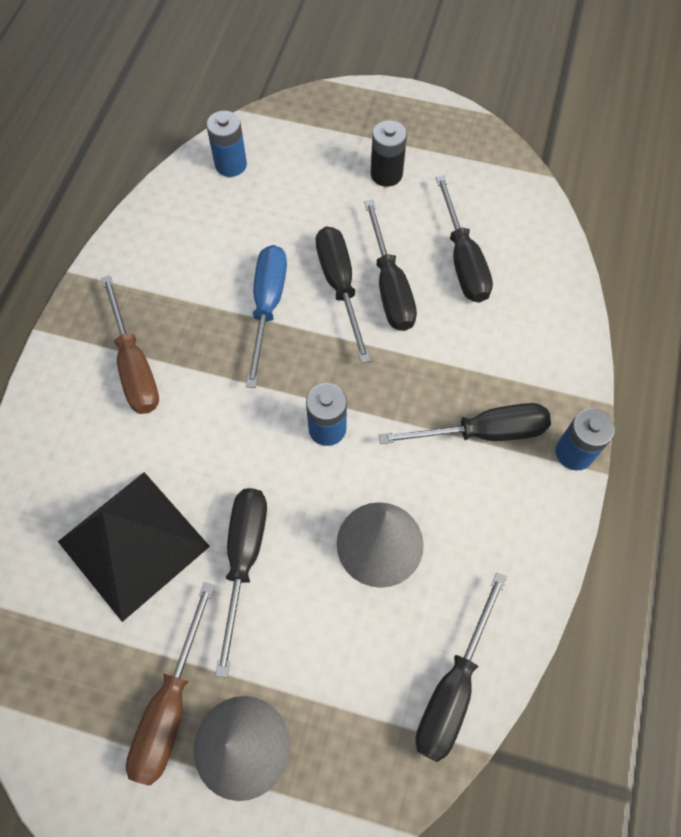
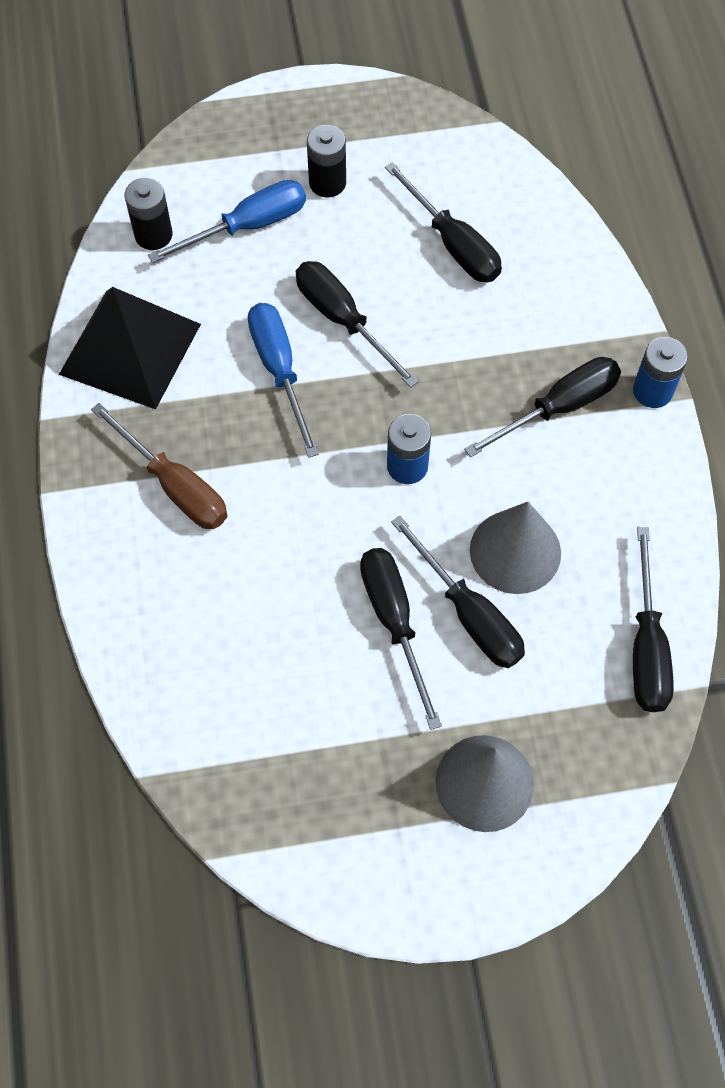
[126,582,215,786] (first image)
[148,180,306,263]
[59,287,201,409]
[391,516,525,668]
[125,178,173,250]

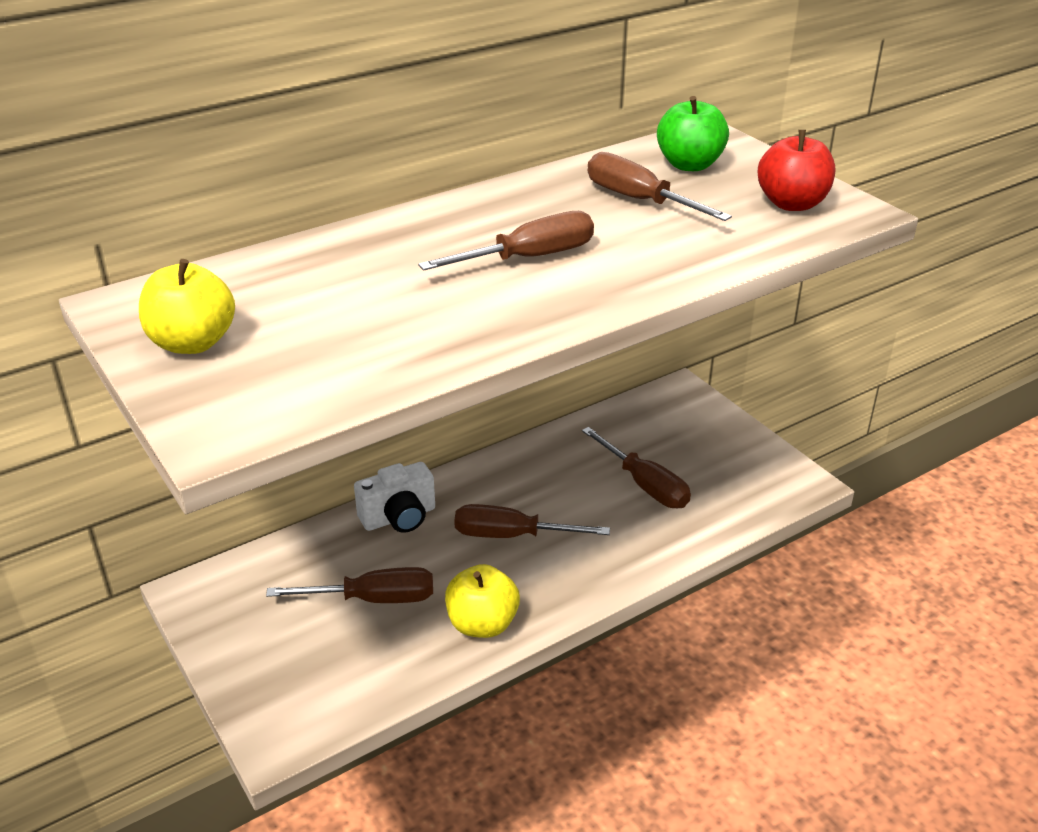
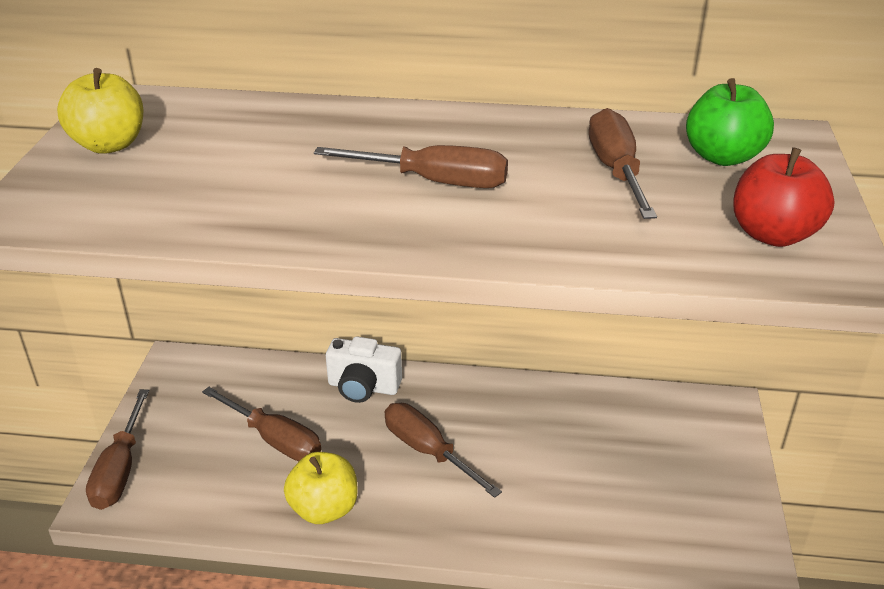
[86,389,149,510]

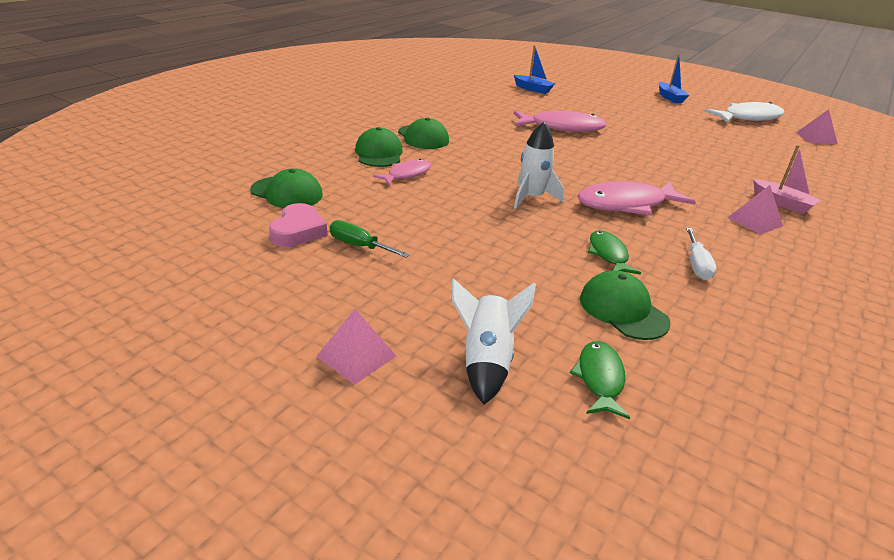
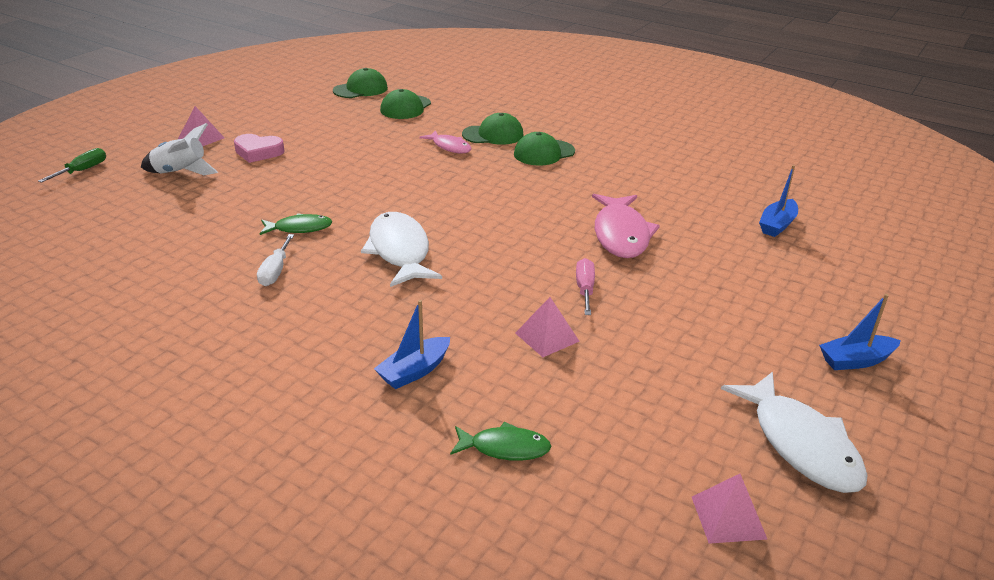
[514,122,564,209] (first image)
[576,258,595,315]
[234,134,284,163]
[38,148,106,183]
[450,421,552,461]
[333,68,388,98]
[515,297,580,357]
[361,212,442,287]
[374,300,450,389]
[257,234,294,286]

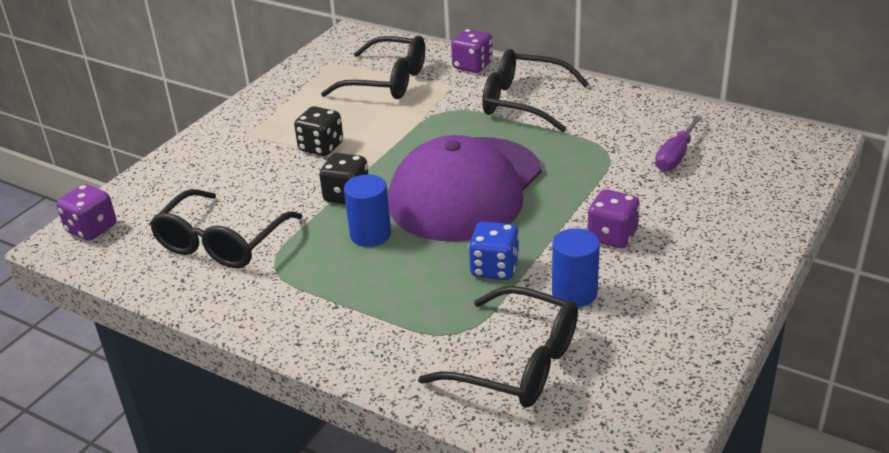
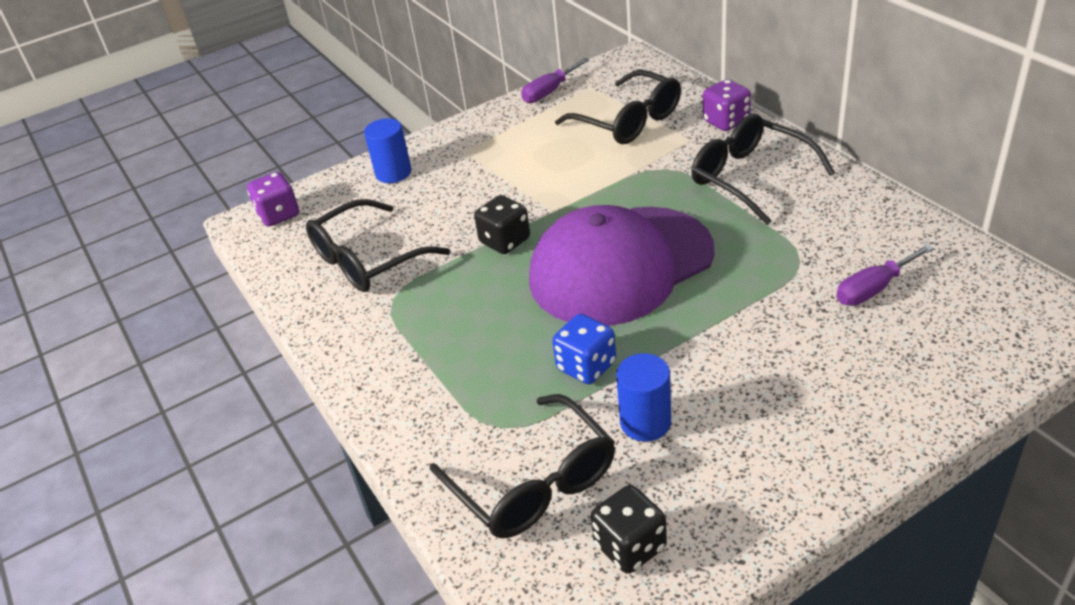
[587,189,640,248] (first image)
[521,58,589,103]
[591,485,667,574]
[364,118,411,183]

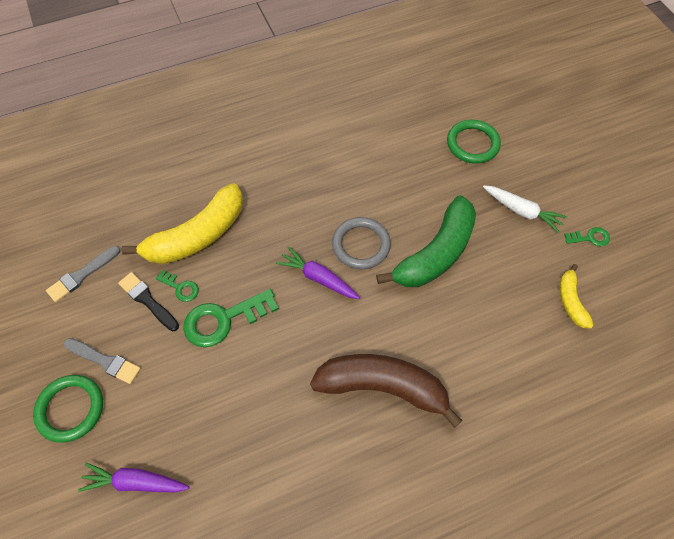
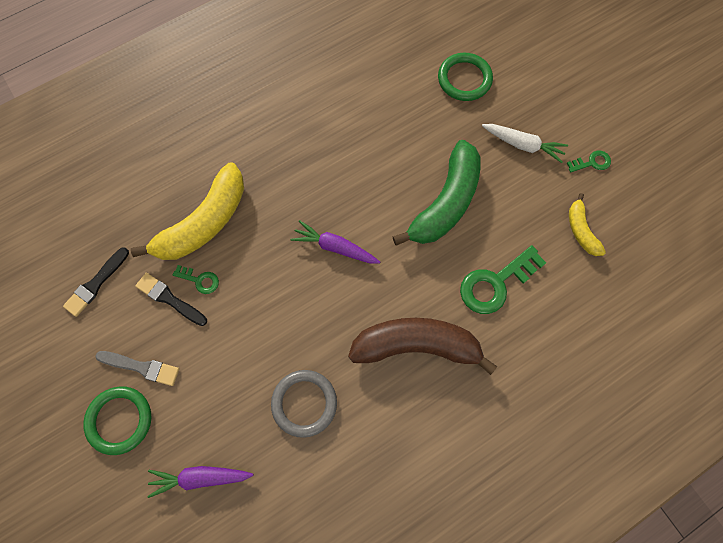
[460,245,546,314]
[271,370,337,438]
[63,247,129,317]

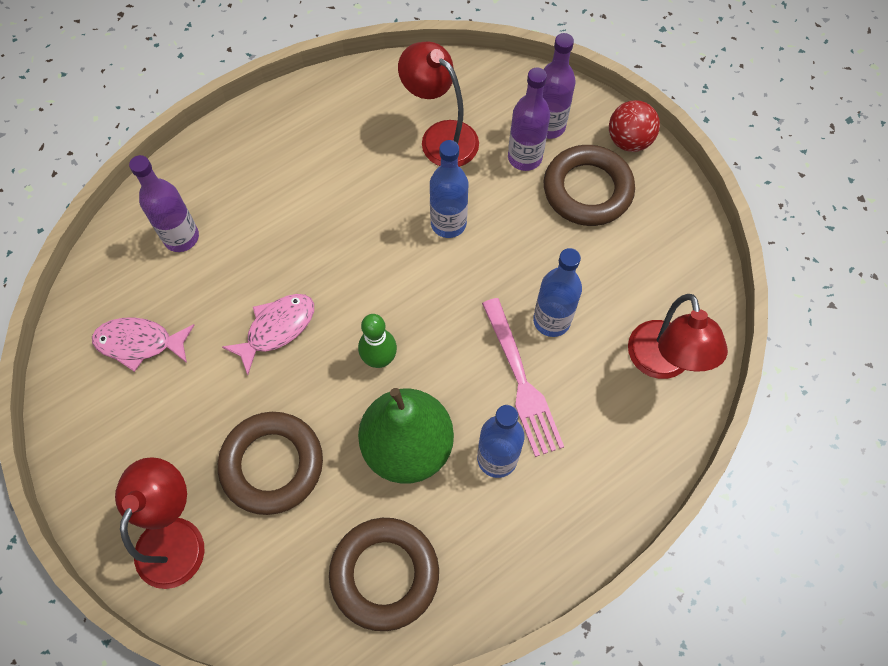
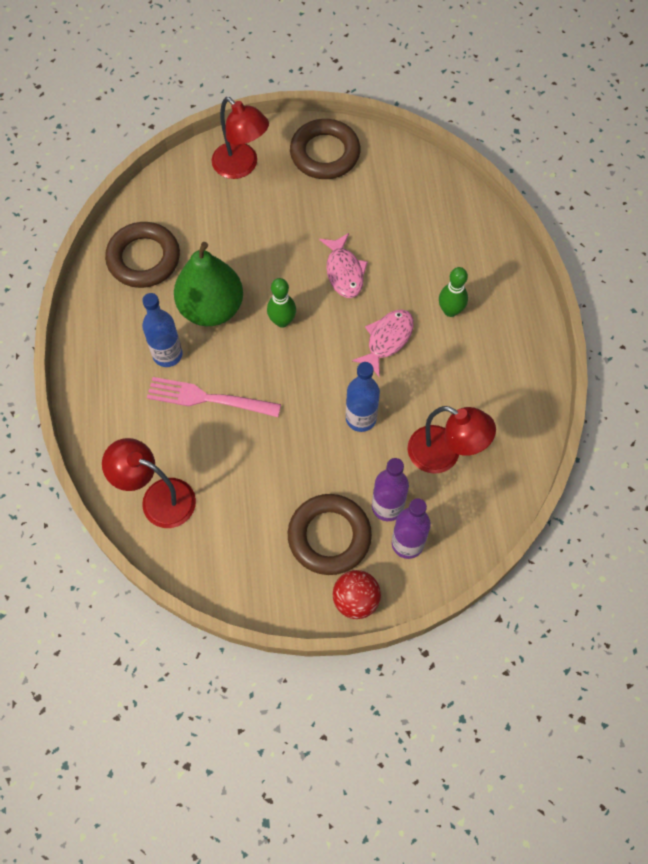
[129,155,199,252] (first image)
[533,248,582,337] (first image)
[439,267,468,317]
[352,310,414,377]
[290,119,360,179]
[407,406,496,474]

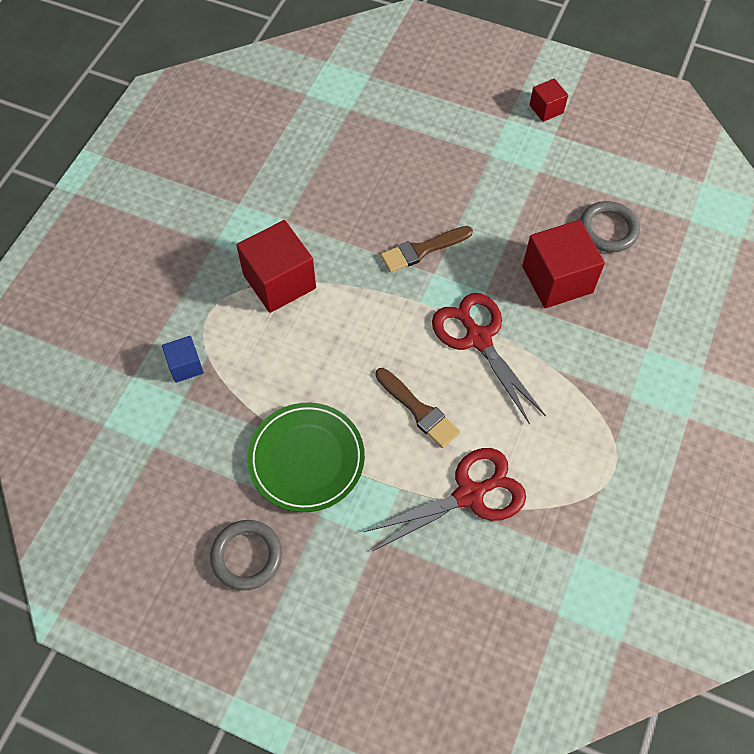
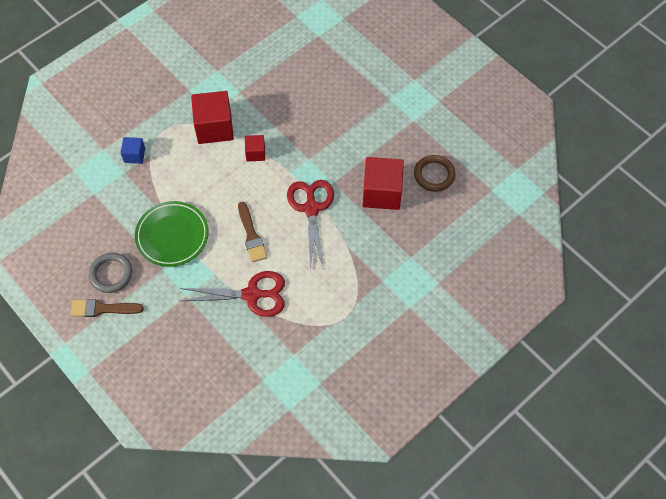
[70,299,144,317]
[245,135,265,162]
[414,155,455,192]

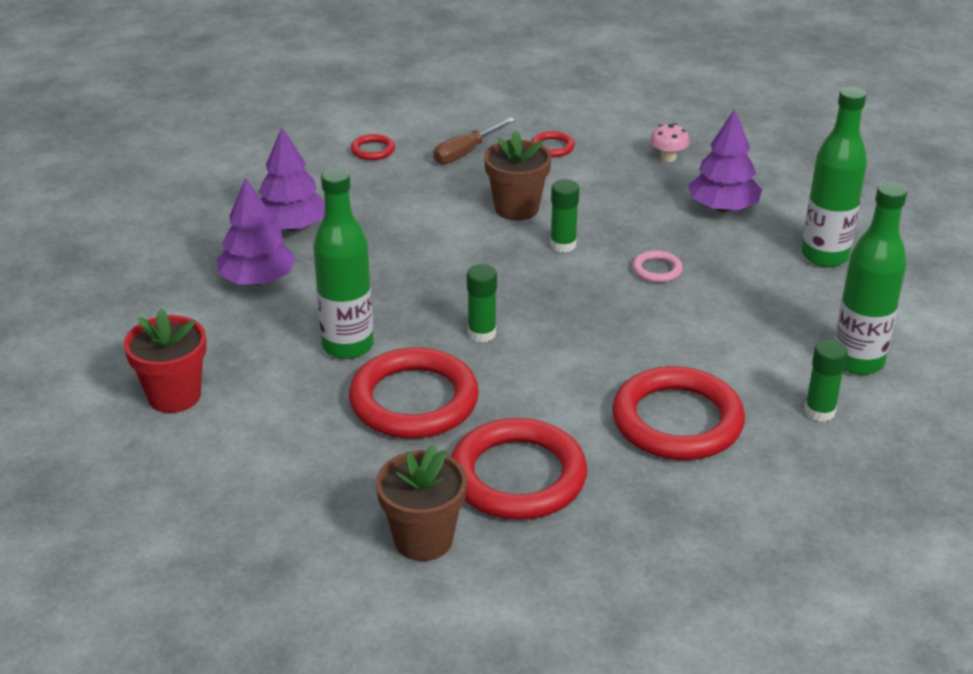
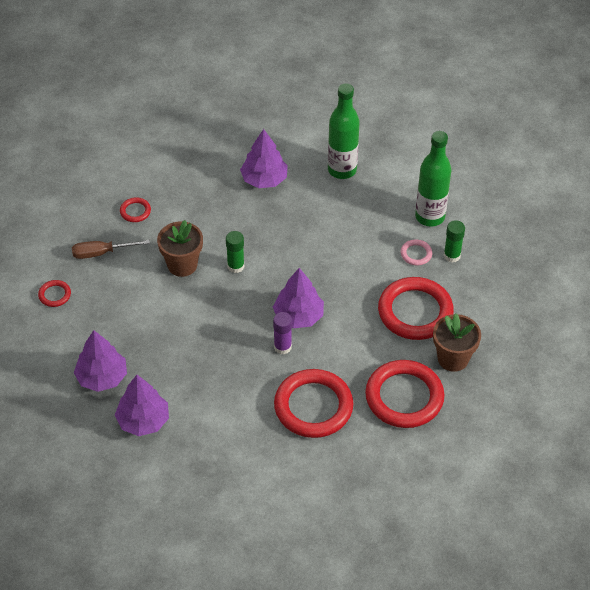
[124,309,207,413] (first image)
[313,168,374,359] (first image)
[650,123,690,162] (first image)
[273,268,324,328]
[433,314,481,372]
[401,240,432,265]
[273,312,292,354]
[72,240,150,259]

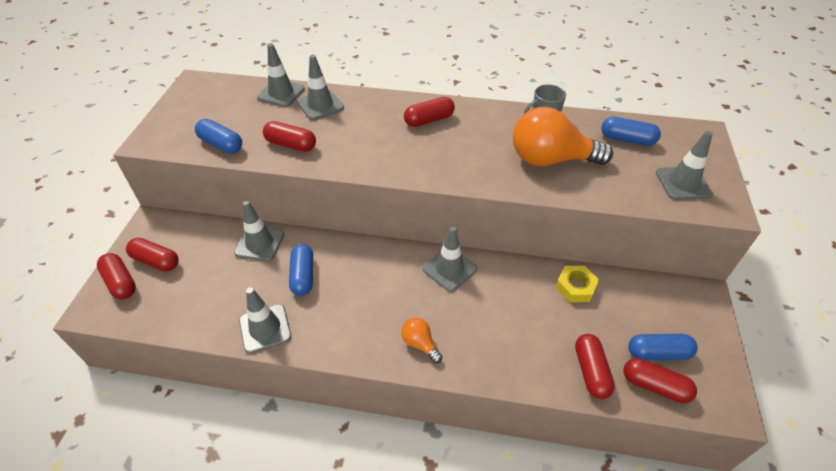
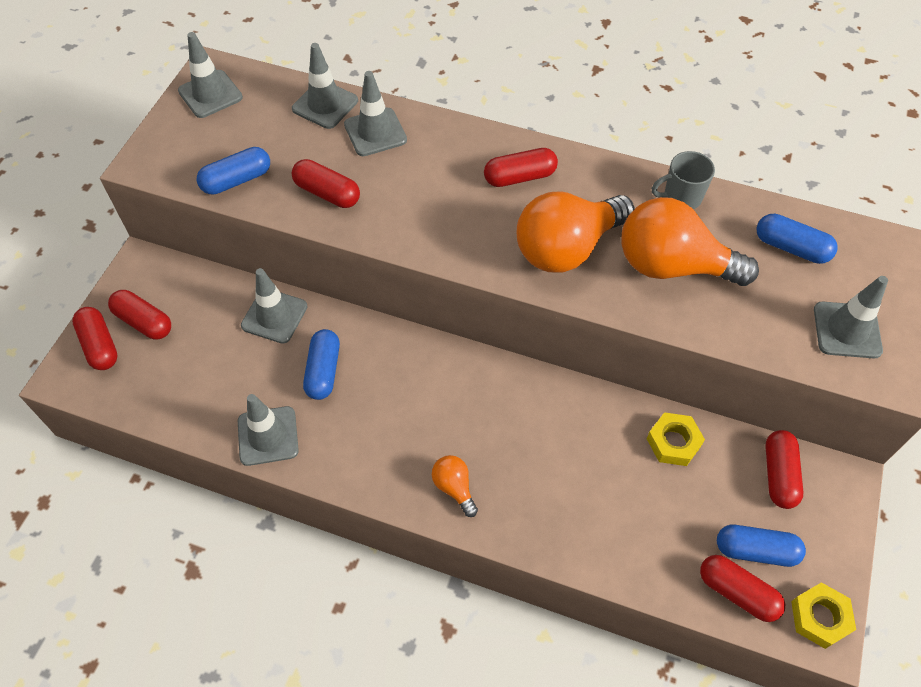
[517,192,635,273]
[791,582,856,649]
[178,32,243,118]
[765,430,803,509]
[197,147,270,195]

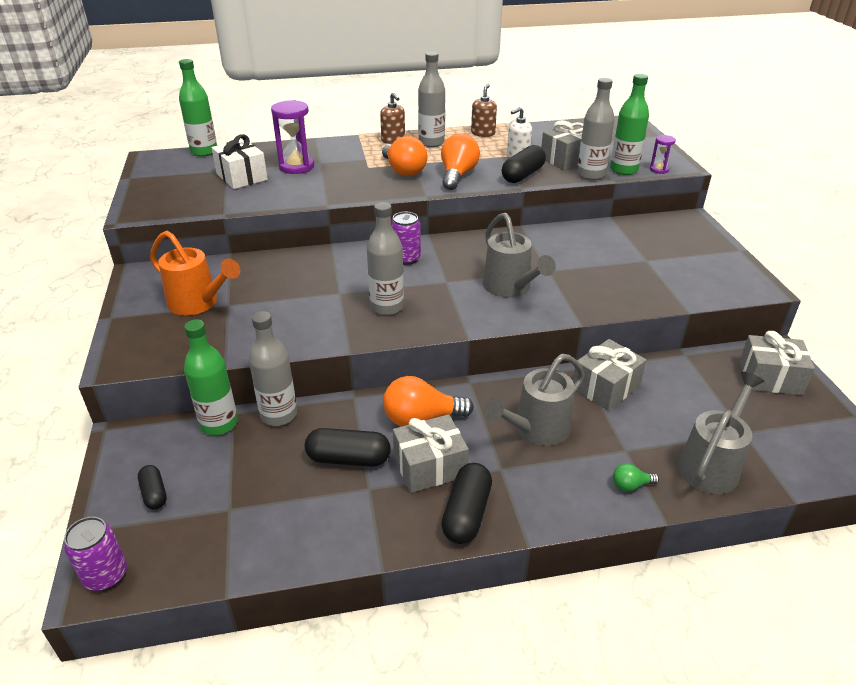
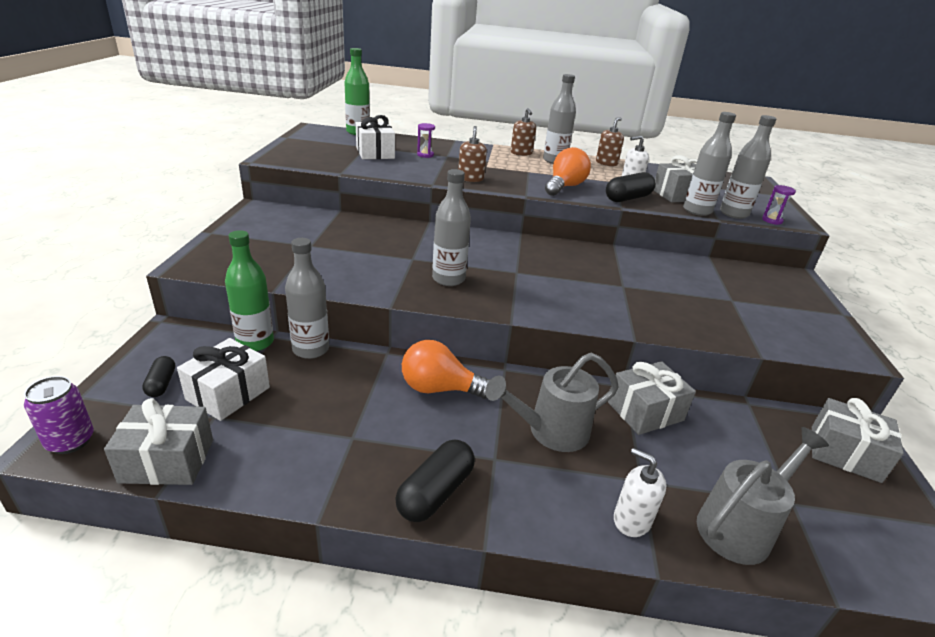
[150,230,240,315] (first image)
[305,428,391,467] (first image)
[382,136,427,176] (first image)
[391,212,421,265] (first image)
[483,213,556,297] (first image)
[177,338,270,421]
[458,126,487,182]
[104,398,213,485]
[614,448,667,537]
[720,115,776,219]
[417,123,435,158]

